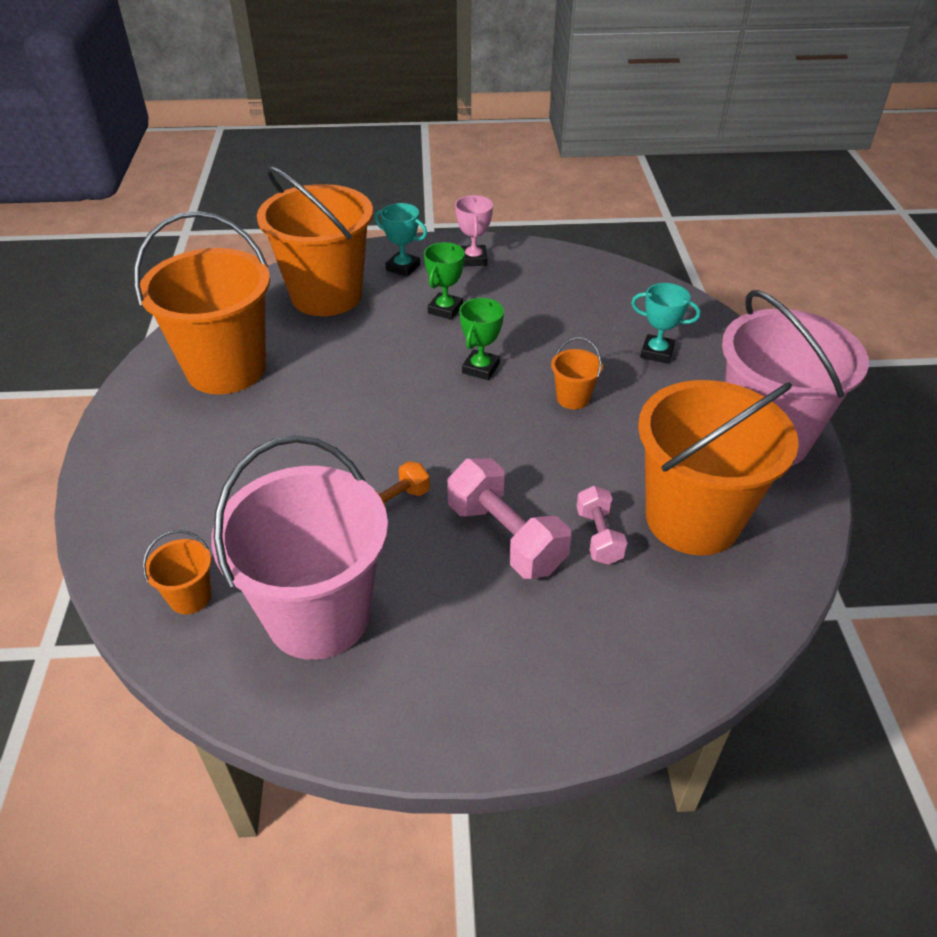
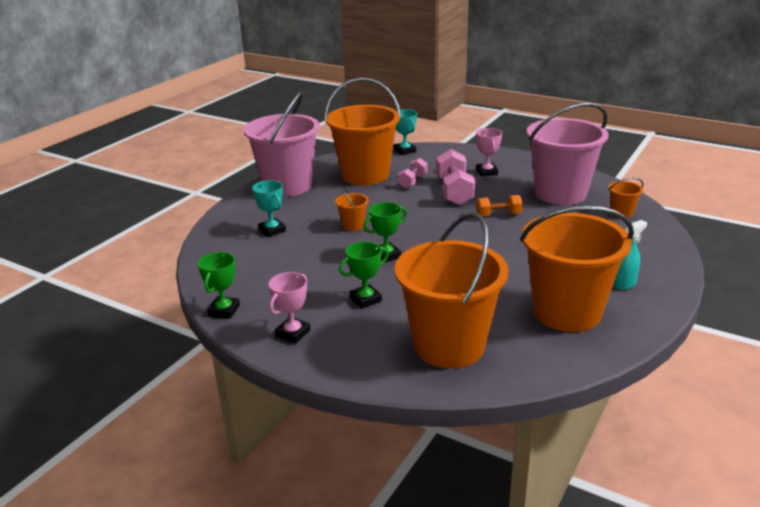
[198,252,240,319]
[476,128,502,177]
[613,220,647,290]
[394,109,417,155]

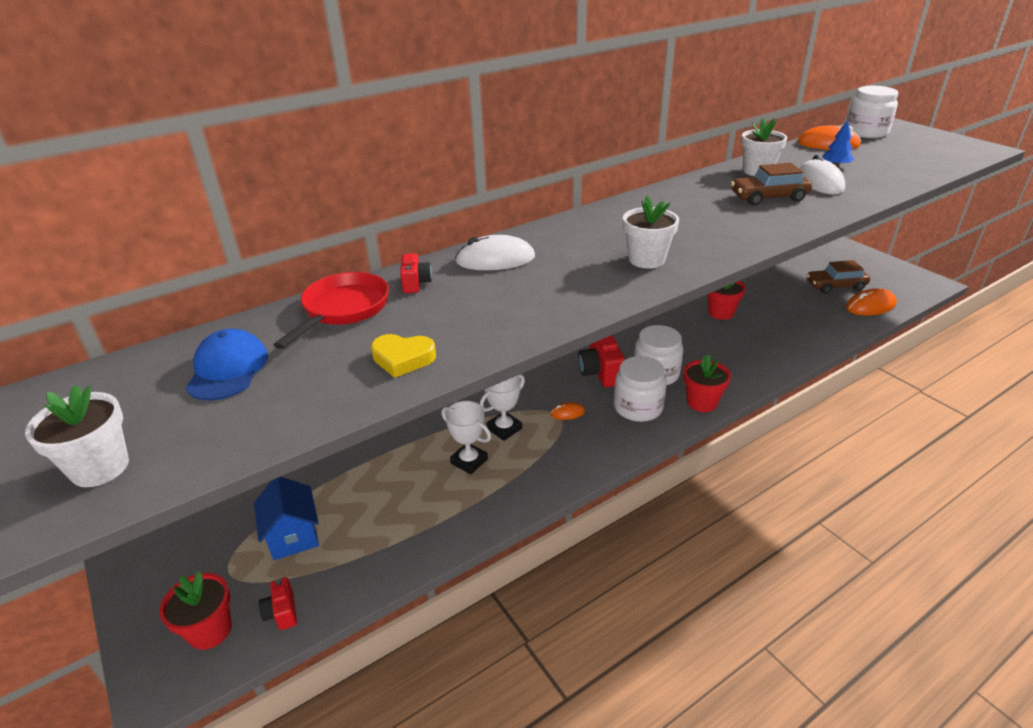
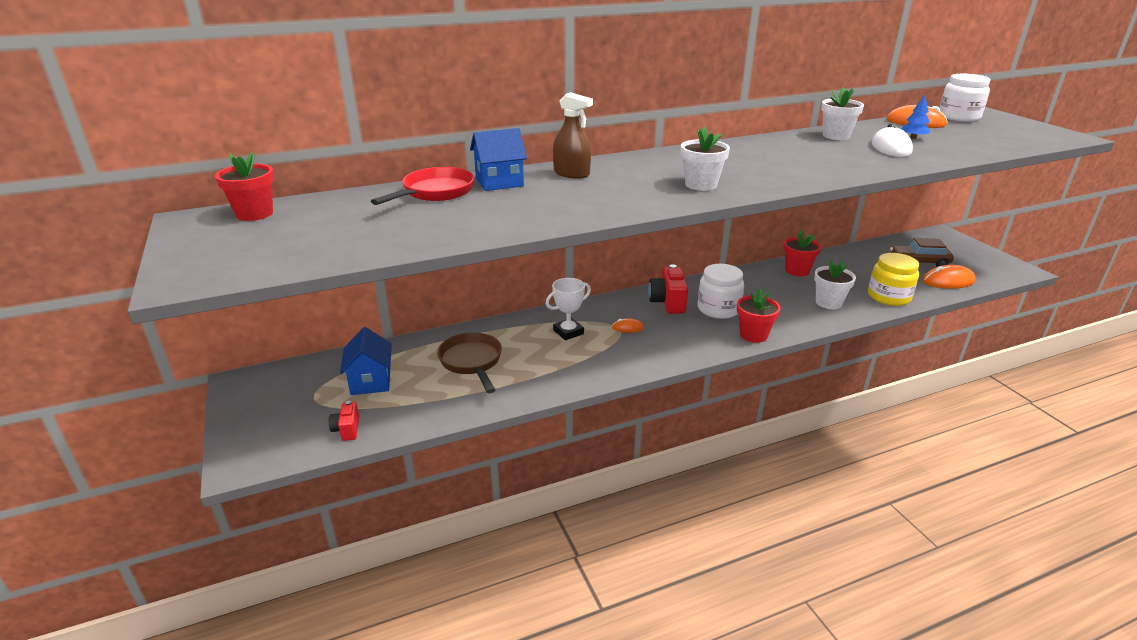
[185,329,268,401] (first image)
[371,334,436,378] (first image)
[442,401,491,474] (first image)
[614,356,667,422] (first image)
[731,163,812,206] (first image)
[437,332,502,393]
[868,253,919,306]
[814,261,856,309]
[215,152,274,221]
[470,128,527,191]
[553,92,593,178]

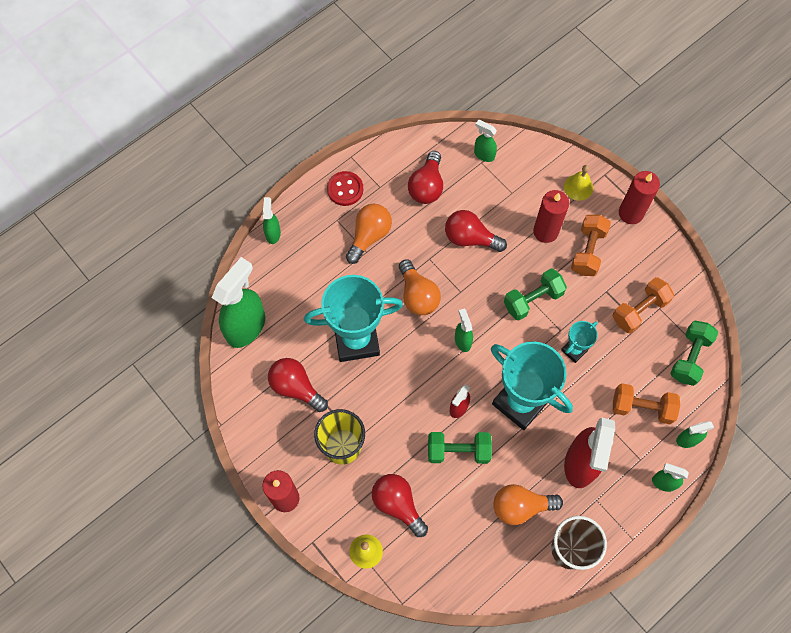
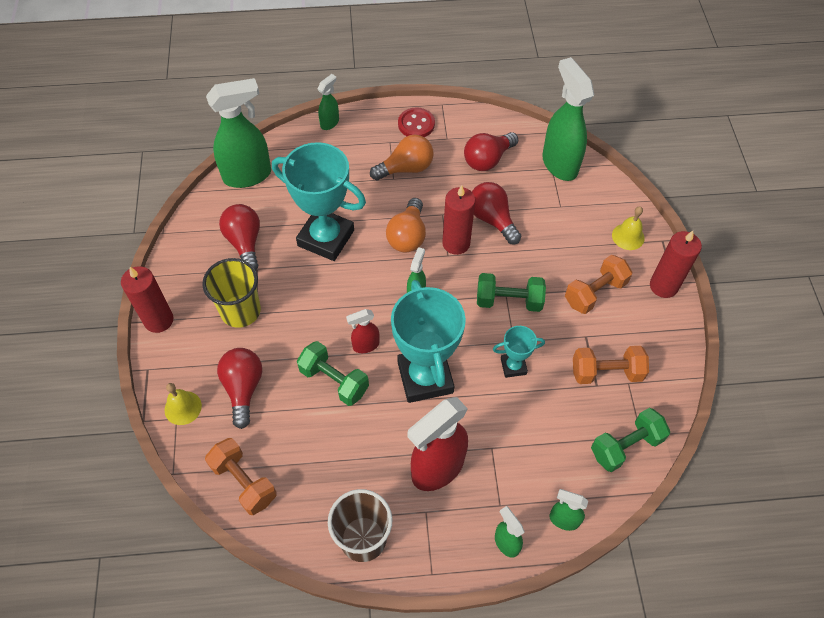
[493,484,563,525] (first image)
[442,185,476,255]
[205,438,276,515]
[542,57,594,181]

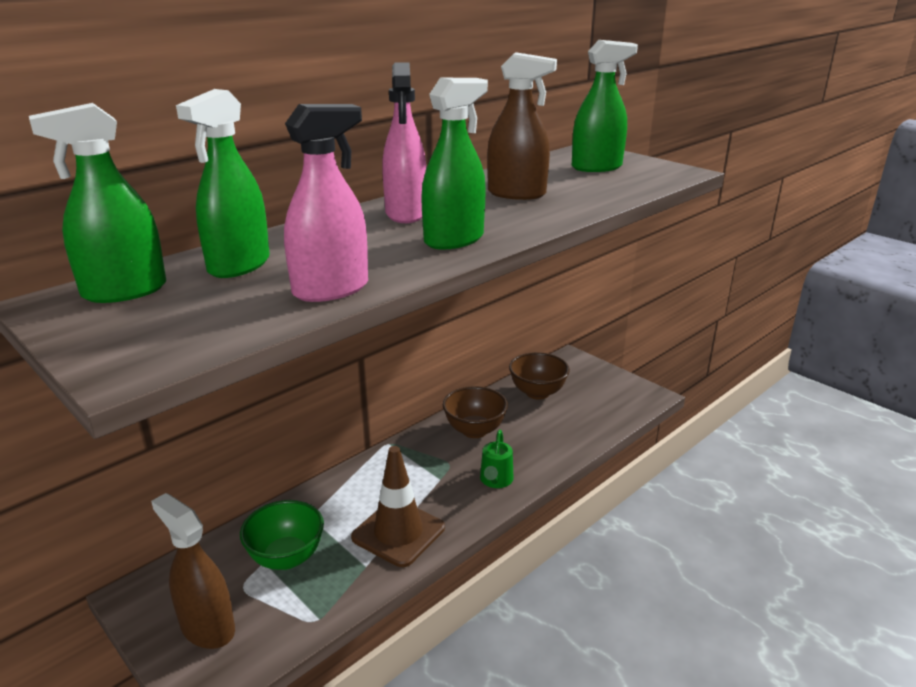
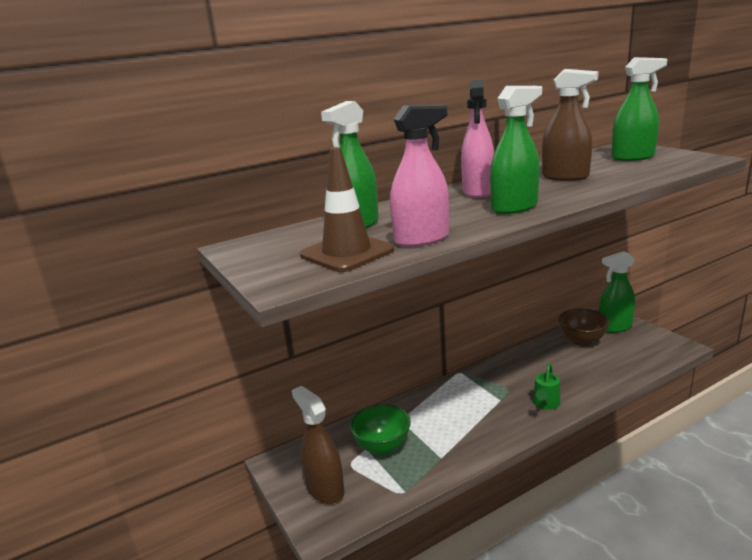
[443,386,508,438] (first image)
[599,251,635,333]
[300,147,394,272]

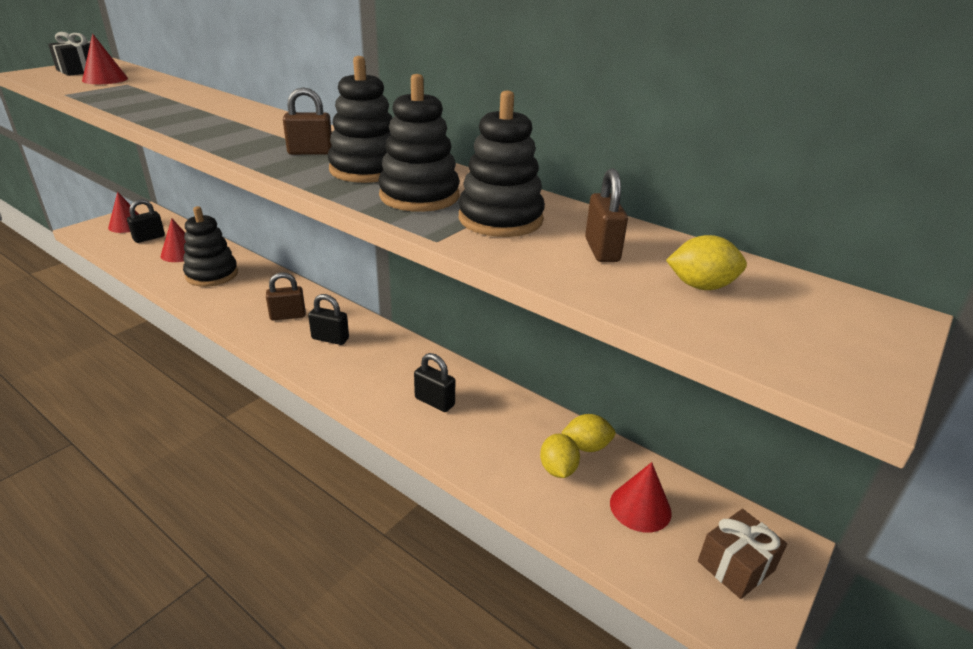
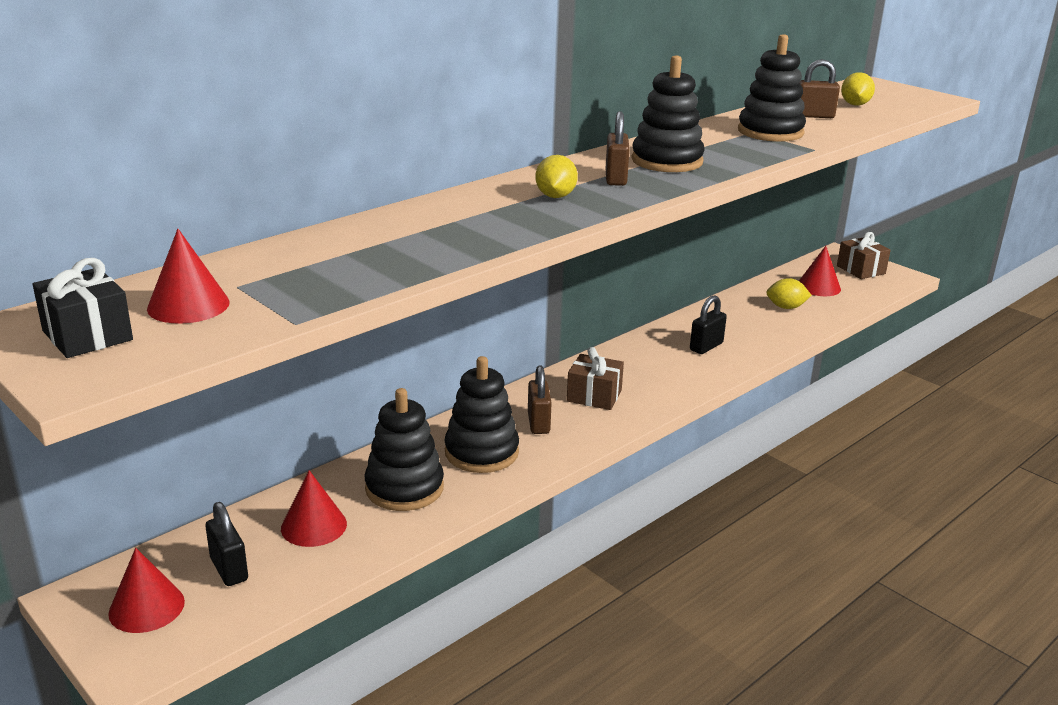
[444,356,519,473]
[535,155,578,198]
[567,347,624,410]

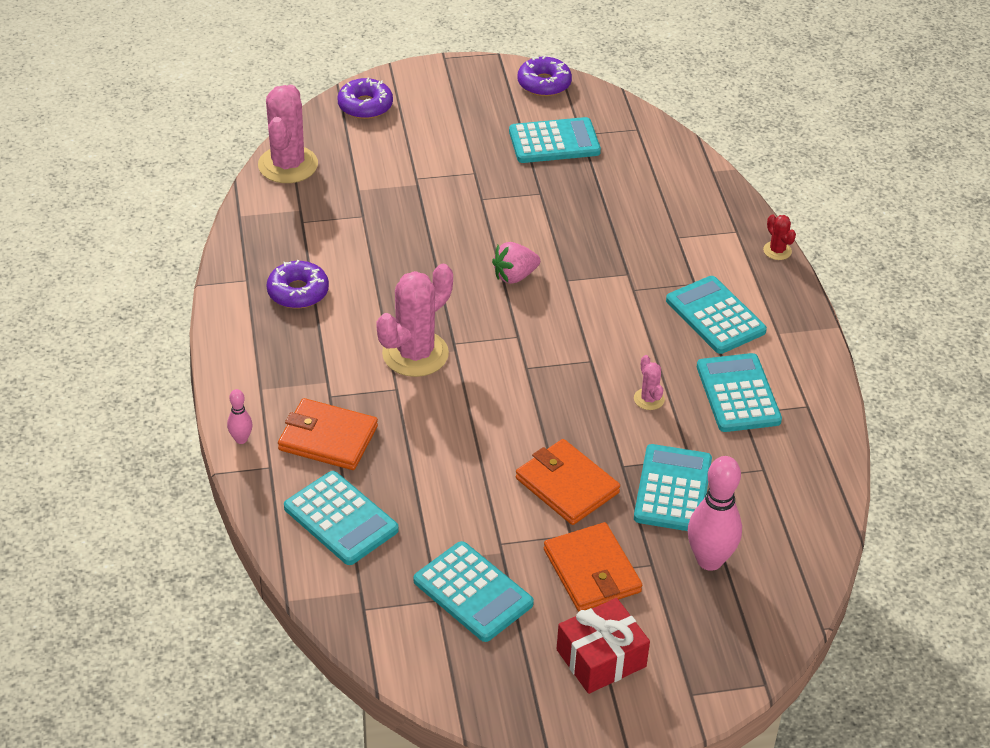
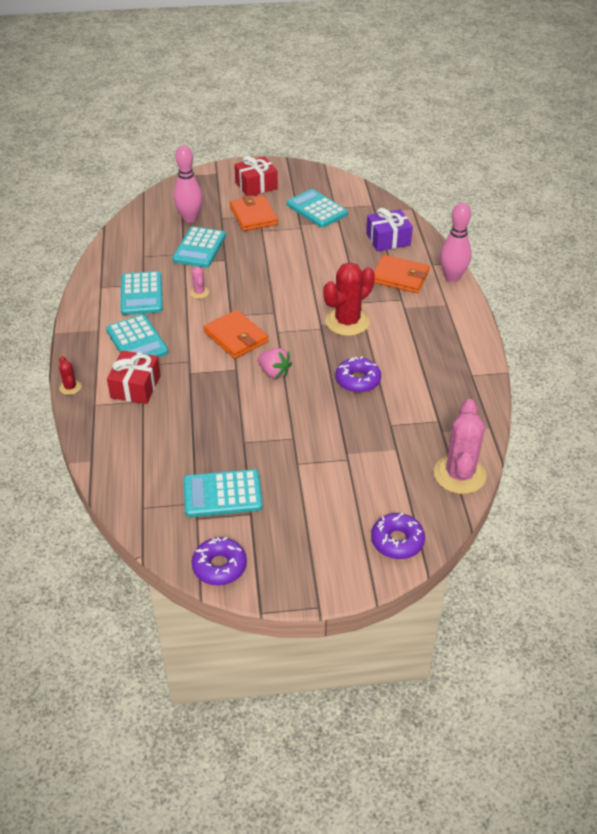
[107,351,161,404]
[336,356,381,393]
[203,310,269,359]
[366,208,413,252]
[323,262,375,336]
[257,348,292,379]
[440,202,472,282]

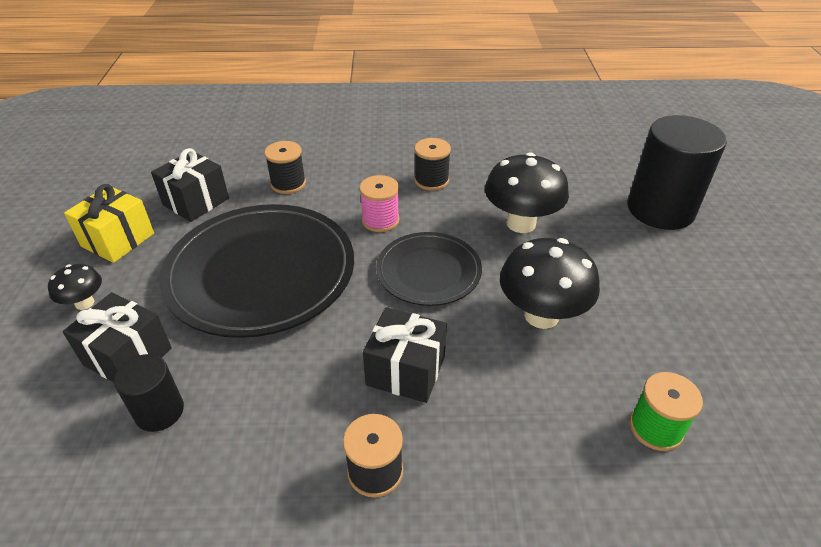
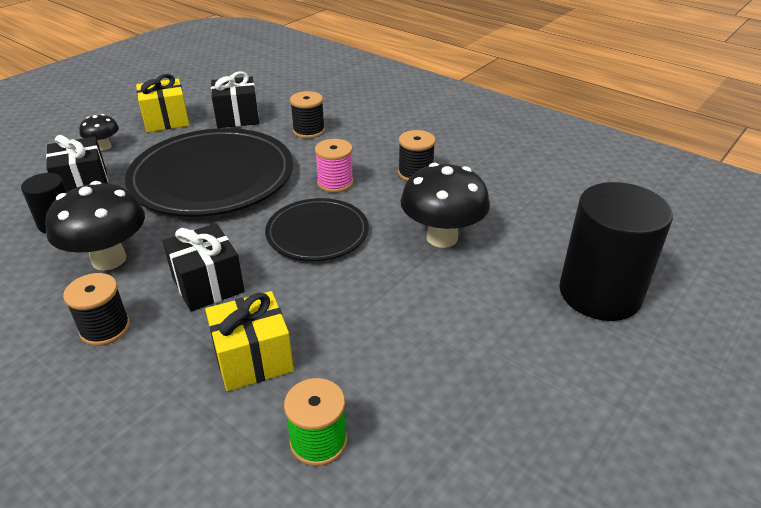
[205,291,294,391]
[45,181,145,271]

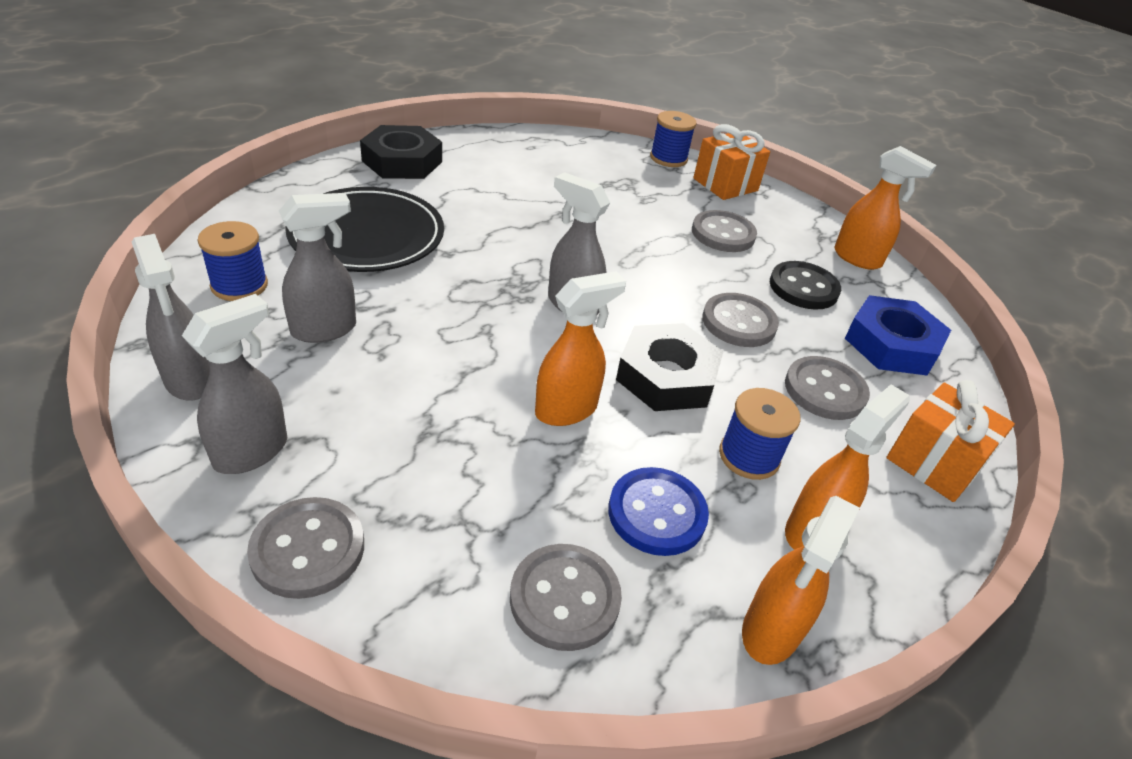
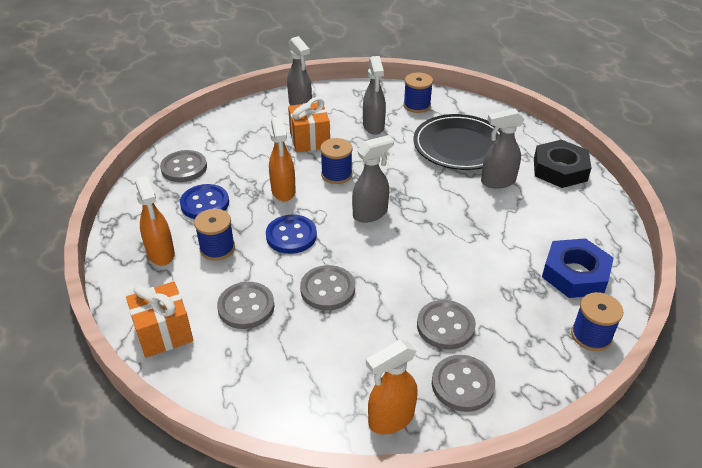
[742,496,860,665] (first image)
[770,261,841,310] (first image)
[320,138,353,184]
[481,109,525,188]
[432,355,495,412]
[288,97,330,152]
[542,238,614,298]
[266,214,317,254]

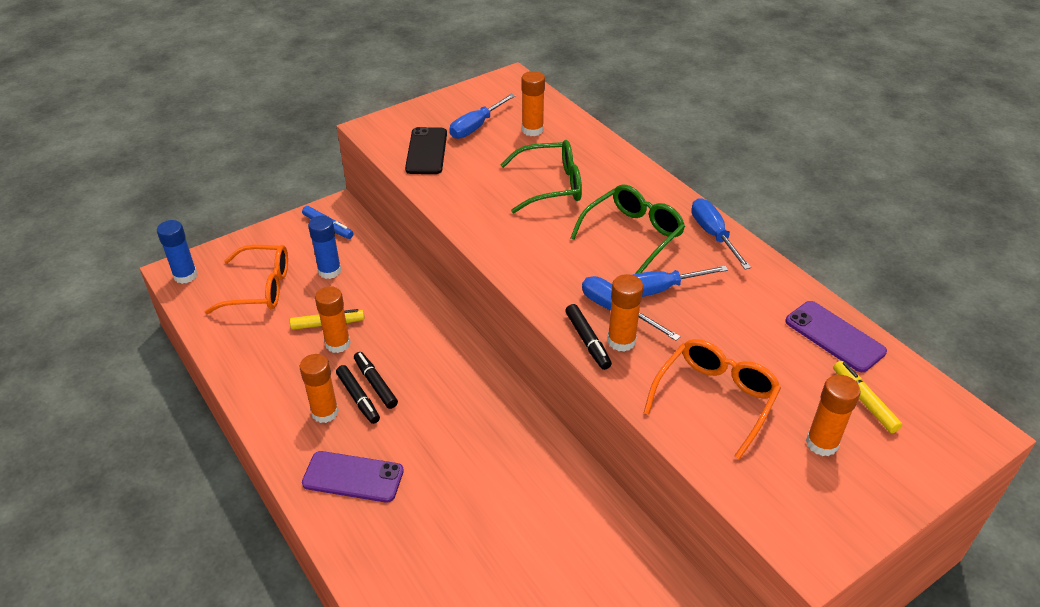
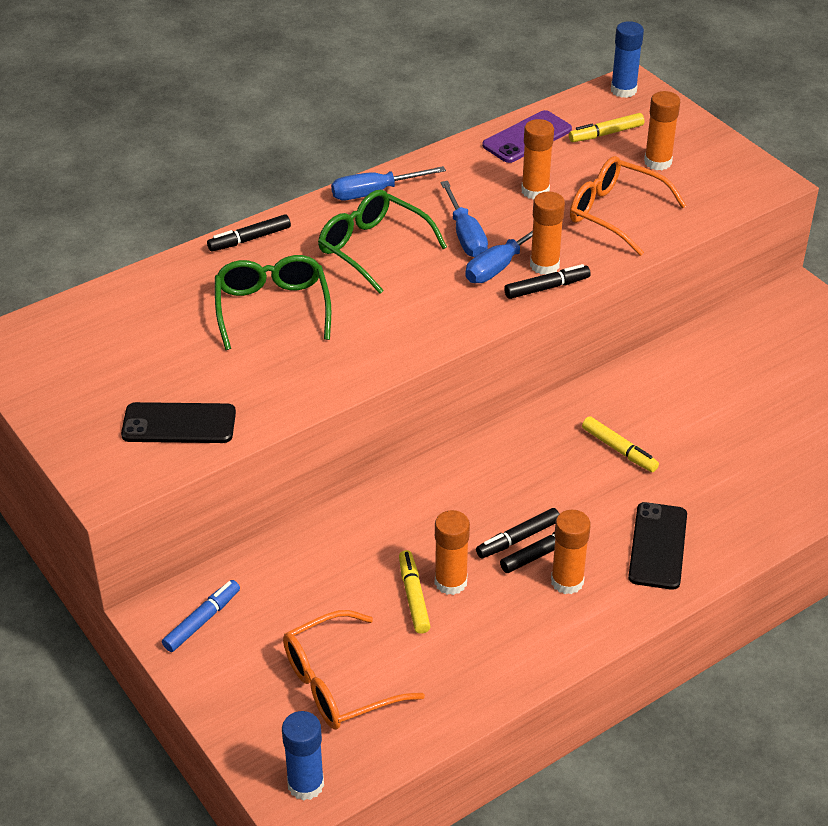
[449,94,516,139] (first image)
[207,214,291,251]
[582,416,659,472]
[611,21,644,98]
[521,119,554,200]
[628,502,687,590]
[283,610,425,730]

